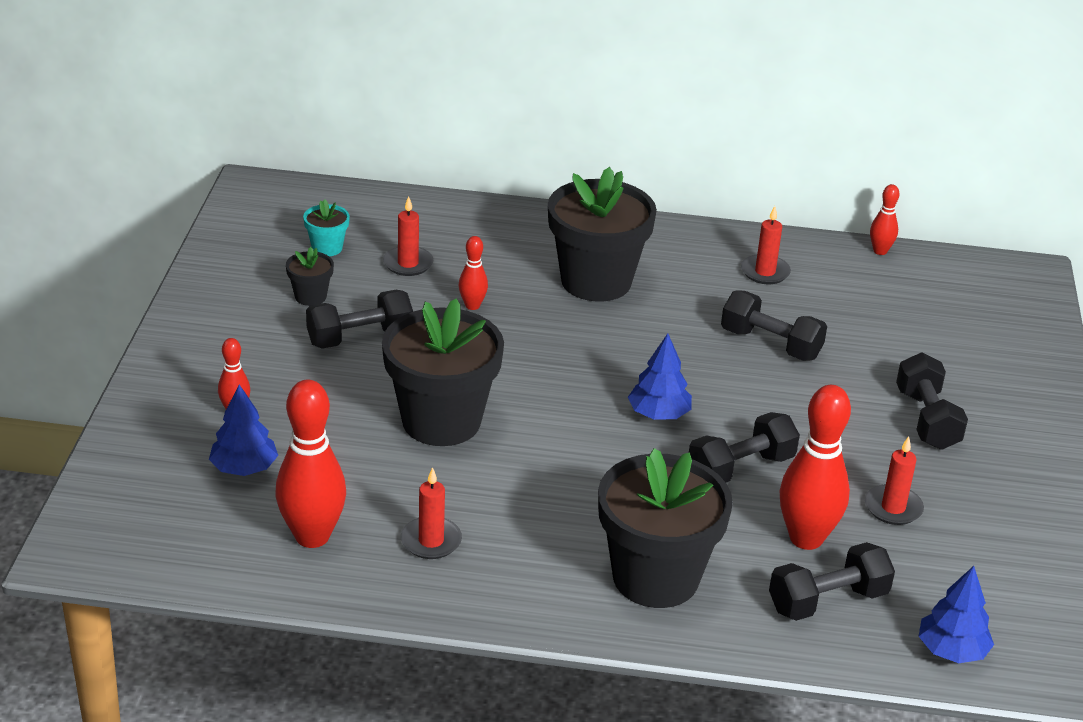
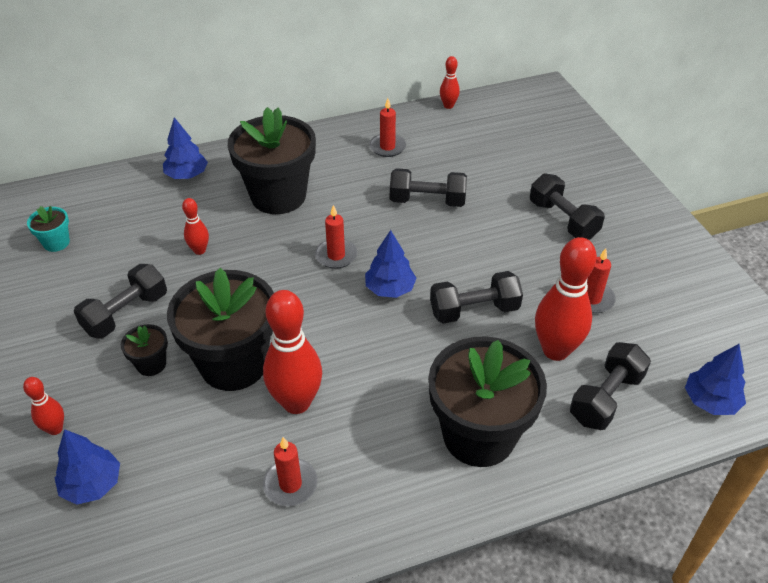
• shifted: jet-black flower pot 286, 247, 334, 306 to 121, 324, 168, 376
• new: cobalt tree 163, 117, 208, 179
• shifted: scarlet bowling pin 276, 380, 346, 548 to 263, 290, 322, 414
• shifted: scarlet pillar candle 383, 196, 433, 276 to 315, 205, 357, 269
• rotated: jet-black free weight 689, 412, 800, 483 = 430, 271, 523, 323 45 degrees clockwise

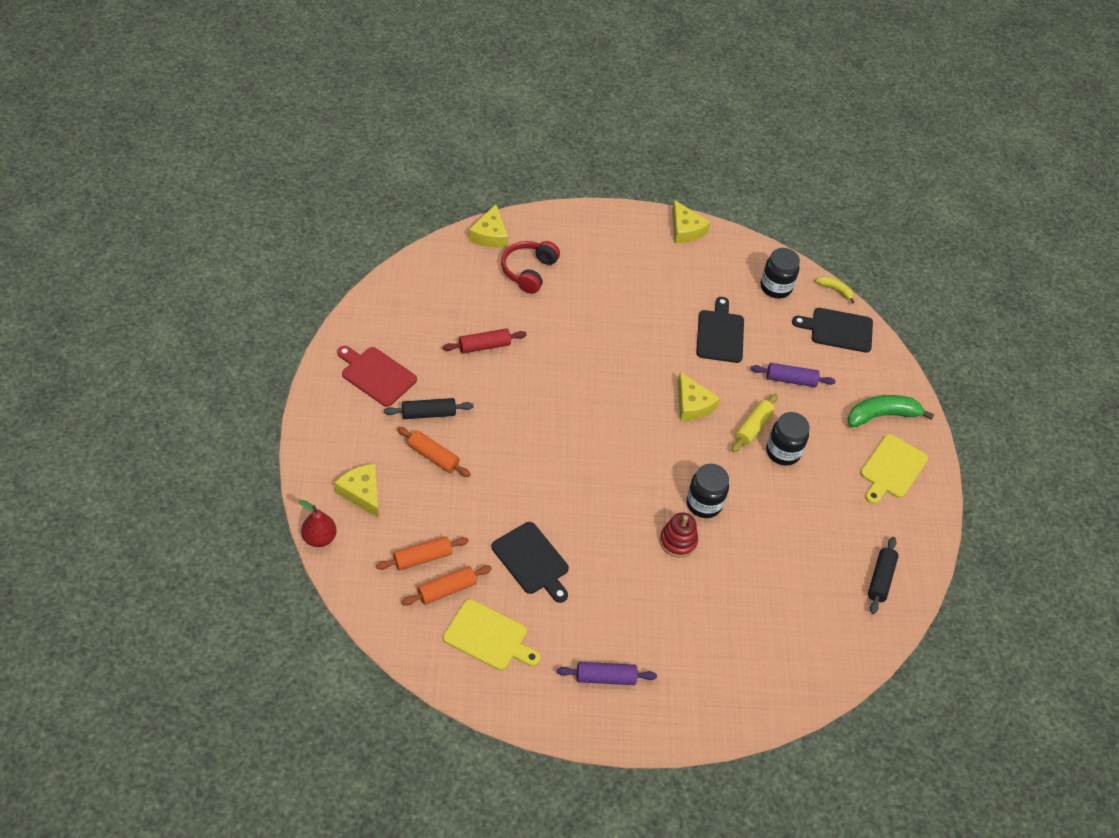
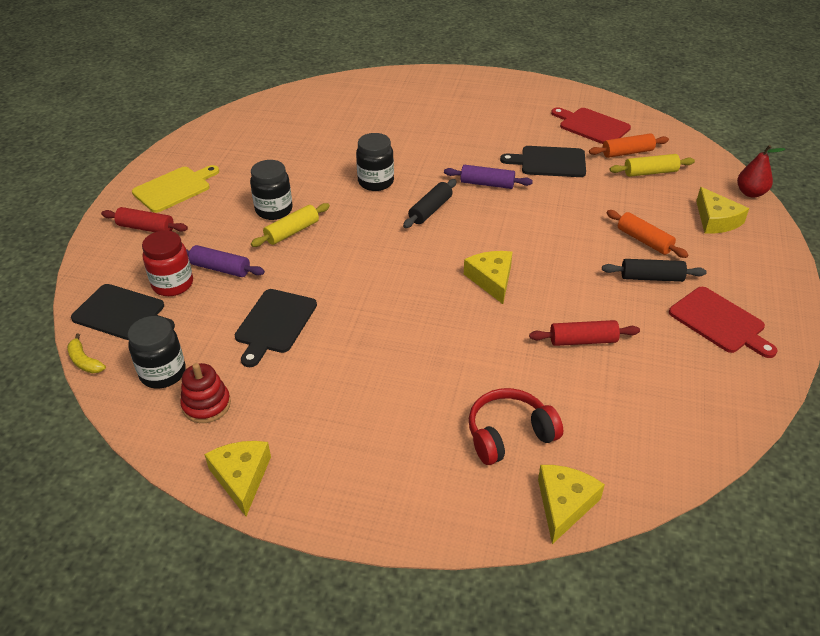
• swapped: emerald banana 847, 395, 934, 427 to scarlet pastry roller 101, 207, 188, 232
• new: scarlet jar 142, 231, 193, 296
• shifted: scarlet stacking toy 660, 512, 698, 558 to 180, 363, 231, 423
• shifted: jet-black pastry roller 868, 537, 898, 614 to 403, 179, 457, 228
• shifted: royal purple pastry roller 557, 662, 657, 685 to 444, 165, 533, 189
• shifted: golden cheese 678, 372, 720, 421 to 464, 251, 512, 304
• rotated: scarlet over-ear headphones 501, 241, 560, 294 = 468, 388, 563, 465 150 degrees counterclockwise
• rotated: jet-black chopping board 491, 522, 569, 603 = 500, 146, 586, 177 60 degrees counterclockwise
• repainted: golden chopping board 443, 599, 540, 671 to scarlet chopping board 551, 107, 631, 144
• repainted: orange pastry roller 376, 536, 469, 570 to golden pastry roller 609, 154, 695, 177

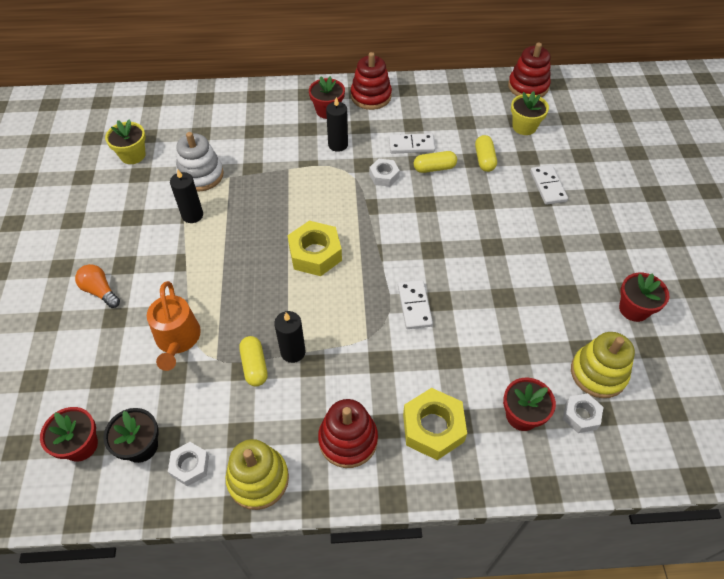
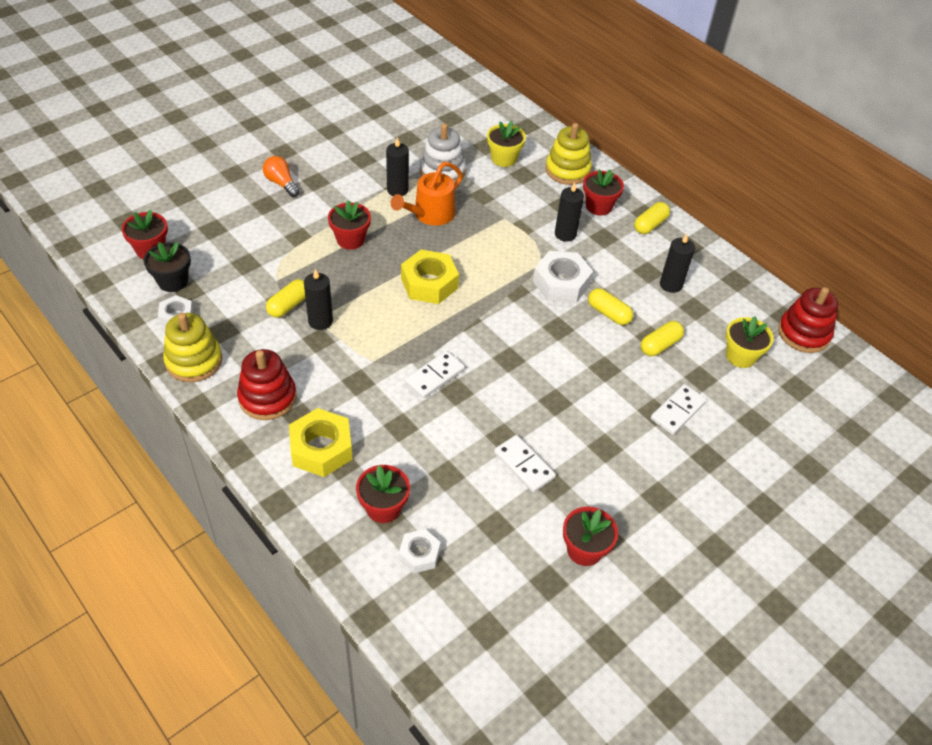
• rotated: orange light bulb 75, 264, 120, 308 = 263, 156, 299, 197 45 degrees counterclockwise
• new: scarlet flower pot 328, 200, 371, 250
• shifted: orange sprinkling can 147, 281, 201, 371 to 390, 162, 463, 226
• shifted: golden flower pot 105, 119, 146, 164 to 487, 121, 526, 167
• shifted: white domino piece 389, 133, 435, 153 to 494, 435, 556, 493
• scaled: white hexagon nut 369, 159, 400, 187 = 533, 251, 593, 303 x1.69
• shifted: golden stacking toy 571, 332, 635, 398 to 546, 123, 592, 185
• swapped: scarlet stacking toy 351, 52, 392, 110 to golden pill 634, 202, 670, 234
• new: jet-black pillar candle 660, 234, 695, 293

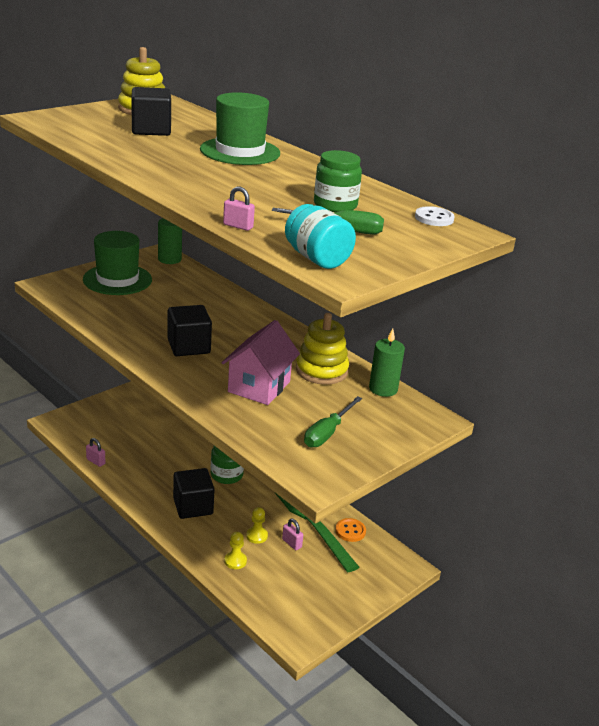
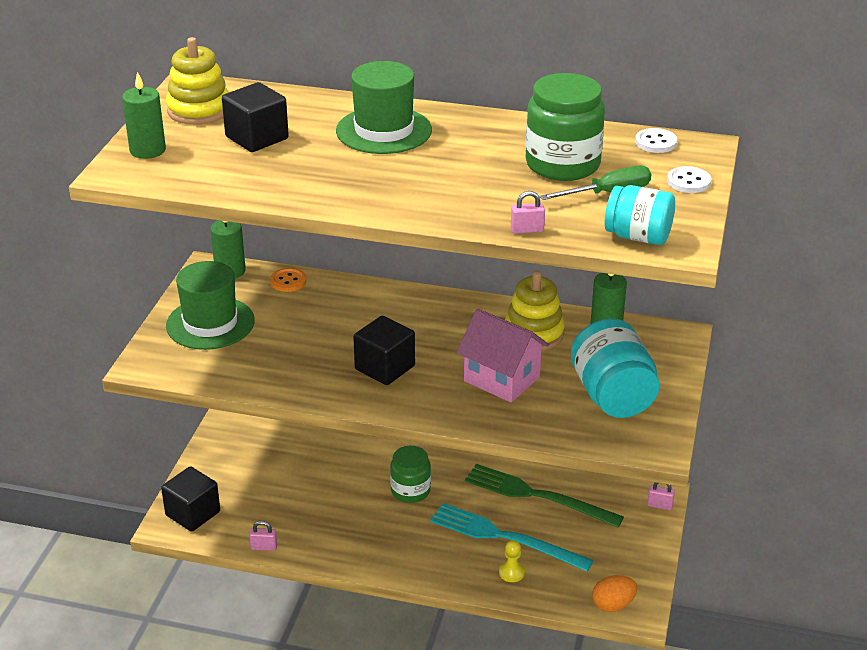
• new: emerald pillar candle 122, 72, 166, 159
• shifted: jet-black solid cube 173, 468, 215, 519 to 161, 466, 220, 532
• shifted: orange button 335, 518, 366, 542 to 270, 268, 306, 292
• swapped: golden chess pawn 246, 507, 268, 544 to aqua table fork 430, 503, 594, 572
• rotated: rose-pink toy house 222, 320, 300, 405 = 457, 309, 549, 403 45 degrees counterclockwise
• scaled: emerald jar 314, 150, 362, 212 = 526, 73, 605, 181 x1.54
• swapped: emerald hand screwdriver 304, 396, 362, 448 to aqua jar 571, 319, 660, 418
• new: orange toy egg 592, 575, 637, 612
• shifted: rose-pink padlock 282, 518, 303, 550 to 647, 482, 675, 510
• new: white button 667, 166, 711, 193

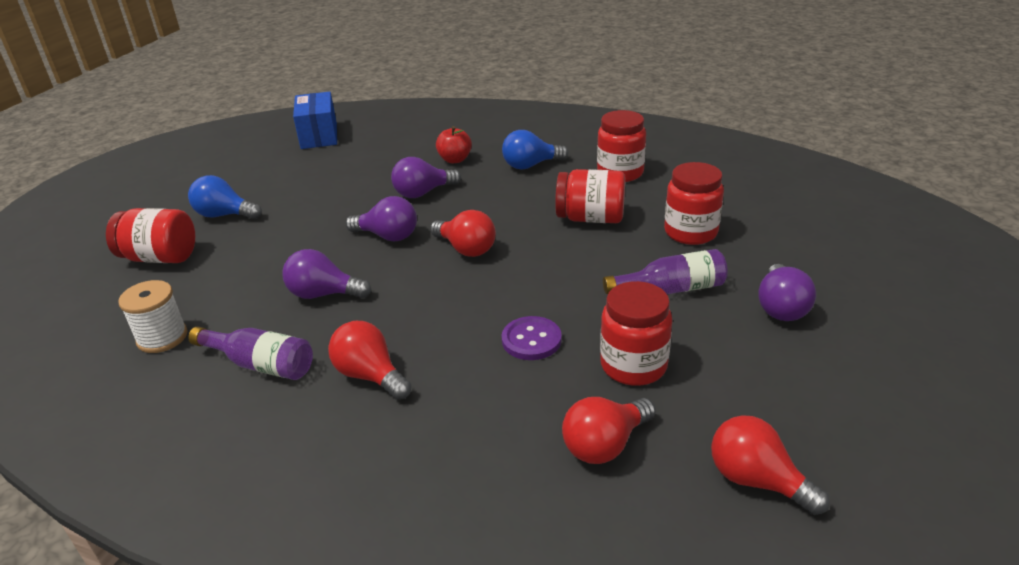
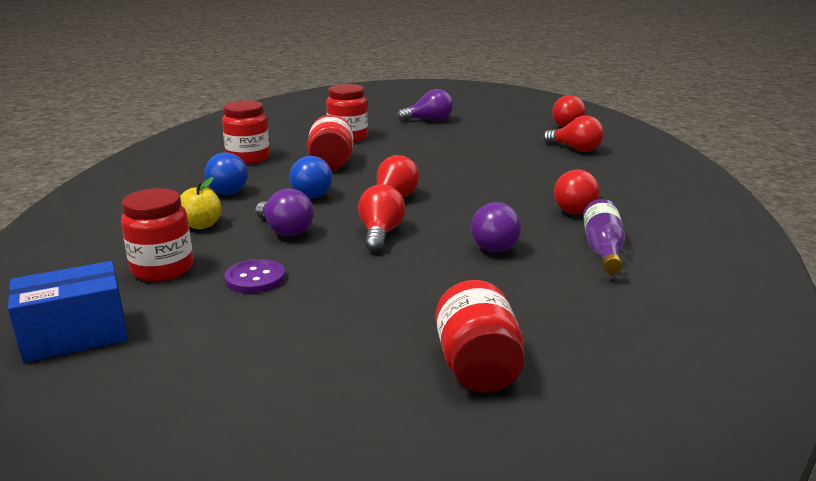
• shifted: scarlet jar 600, 281, 672, 386 to 121, 188, 193, 281
• repainted: scarlet apple 436, 126, 472, 163 to golden apple 180, 177, 221, 229
• shifted: royal purple button 502, 316, 562, 360 to 225, 259, 285, 293
• shifted: cobalt light bulb 188, 175, 262, 219 to 289, 156, 332, 199
• repainted: royal purple light bulb 346, 196, 417, 241 to scarlet light bulb 358, 184, 405, 252
• gone: white spool 118, 280, 188, 353
• gone: royal purple bottle 603, 249, 728, 294

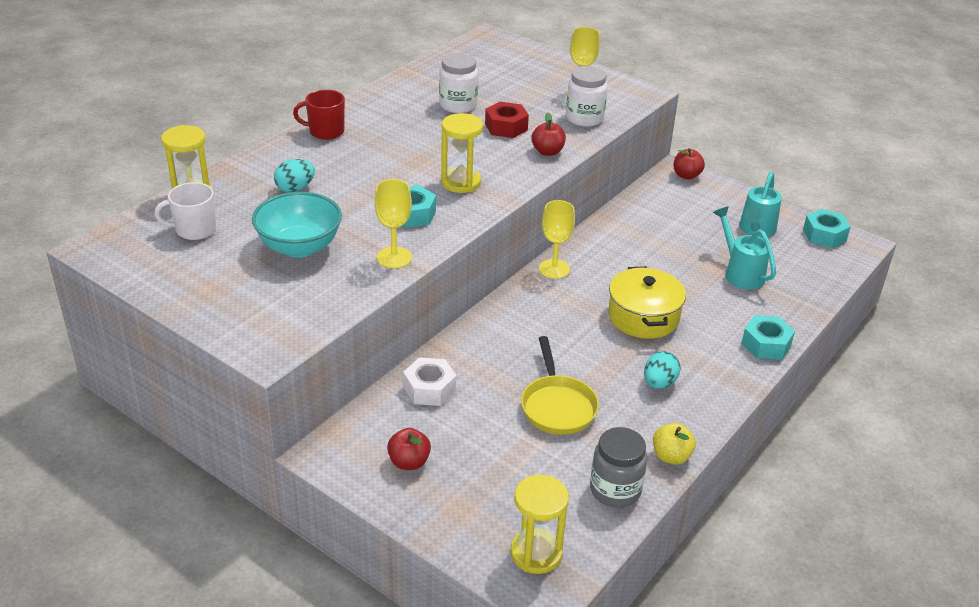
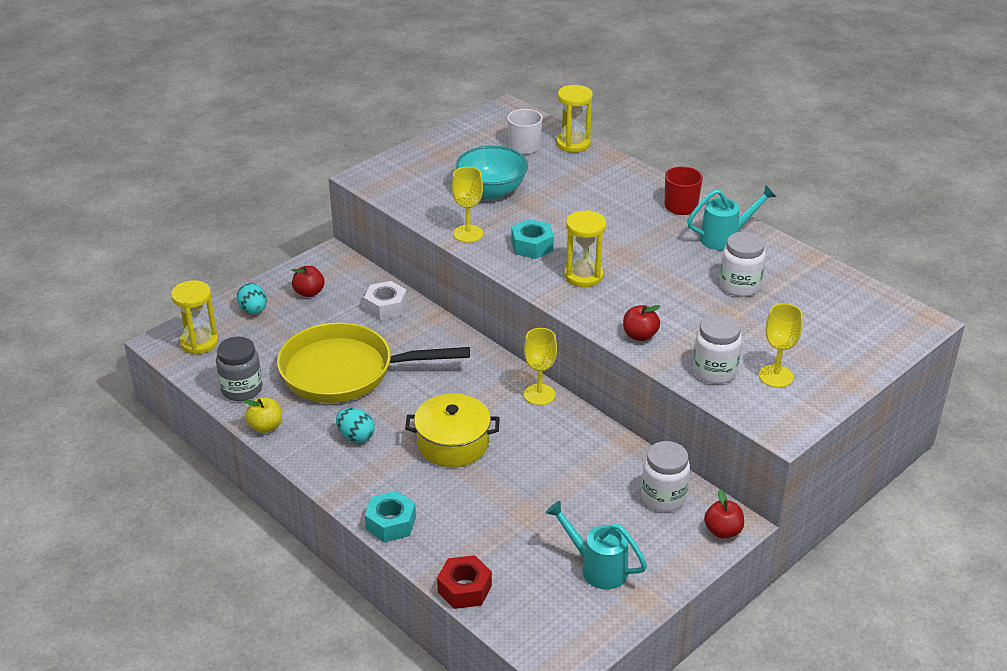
• shifted: aqua toy egg 274, 159, 315, 192 to 237, 283, 267, 314
• scaled: golden frying pan 521, 336, 599, 435 = 277, 322, 470, 403 x1.70
• shifted: scarlet hexagon nut 485, 102, 529, 138 to 437, 555, 492, 609
• new: white jar 641, 441, 690, 512
• shifted: aqua sprinkling can 713, 206, 776, 290 to 687, 186, 776, 250
• gone: aqua hexagon nut 803, 209, 851, 248

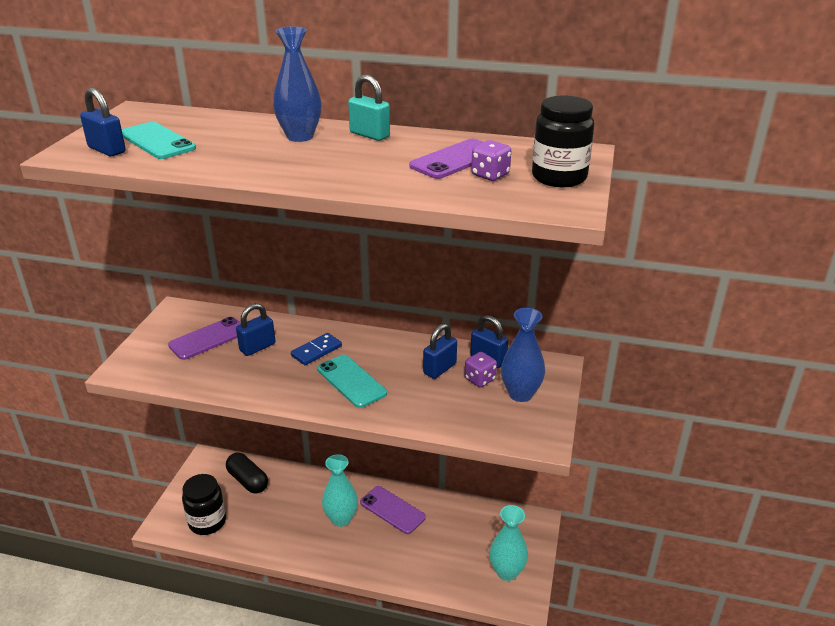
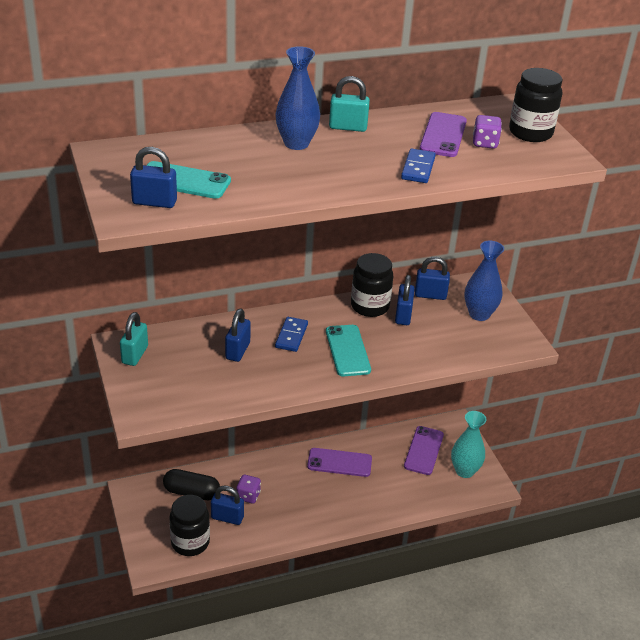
• new: aqua padlock 120, 312, 148, 366
• new: cobalt padlock 211, 486, 244, 525
• shifted: royal purple die 465, 352, 497, 387 to 236, 475, 261, 504
• rotated: aqua smartphone 317, 355, 387, 408 = 326, 325, 371, 376 60 degrees clockwise
• new: jet-black jar 351, 253, 393, 317
• new: cobalt domino piece 401, 148, 436, 183
• shifted: royal purple smartphone 168, 317, 241, 360 to 404, 426, 444, 475
• gone: aqua flower vase 322, 454, 358, 527

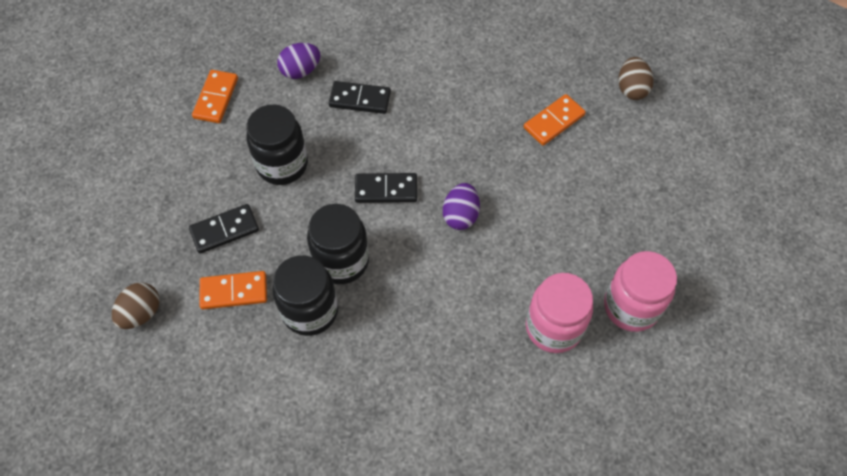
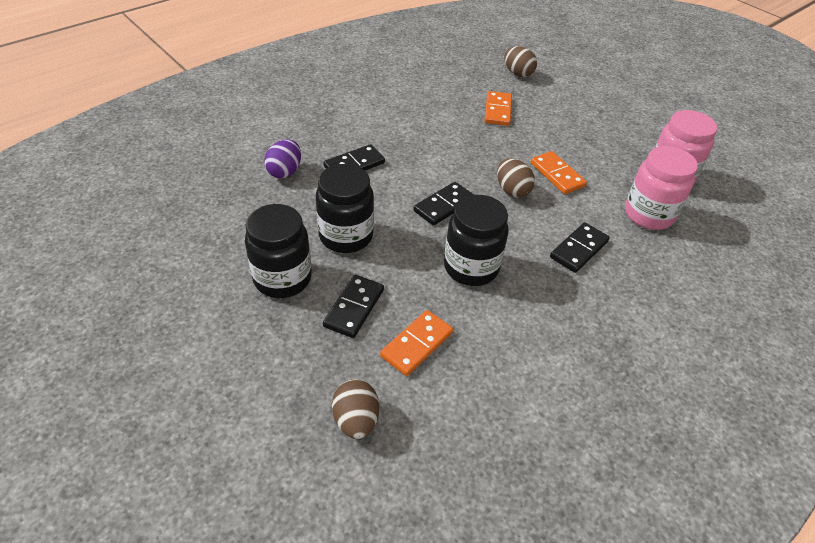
• shifted: jet-black jar 272, 255, 338, 336 to 245, 204, 312, 298
• repainted: royal purple toy egg 443, 183, 480, 230 to russet toy egg 497, 158, 535, 198
• shifted: orange domino piece 192, 70, 238, 123 to 531, 151, 587, 194
• new: jet-black domino piece 550, 222, 610, 273

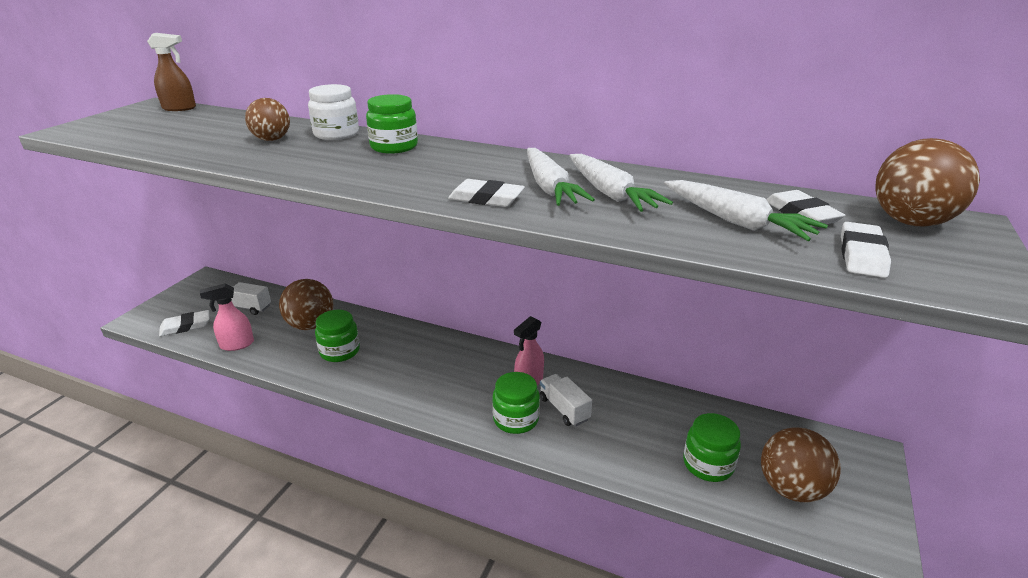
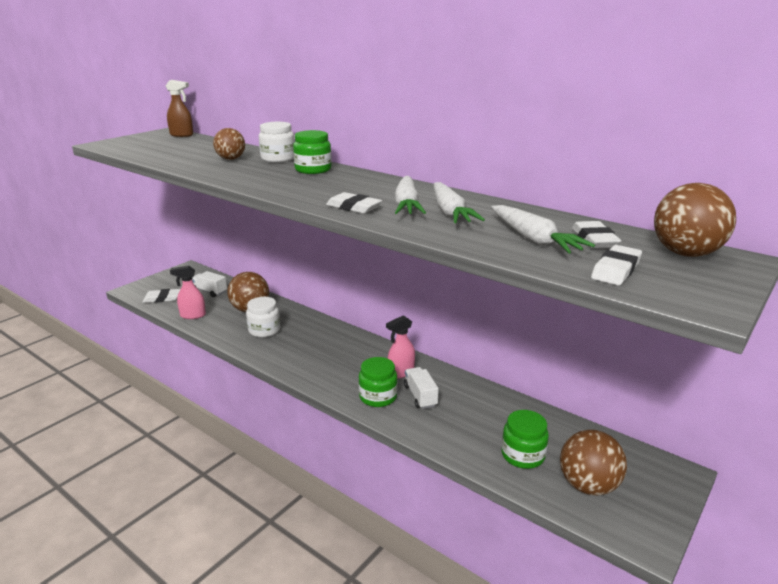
• repainted: emerald jar 315, 310, 360, 362 to white jar 246, 297, 280, 337

